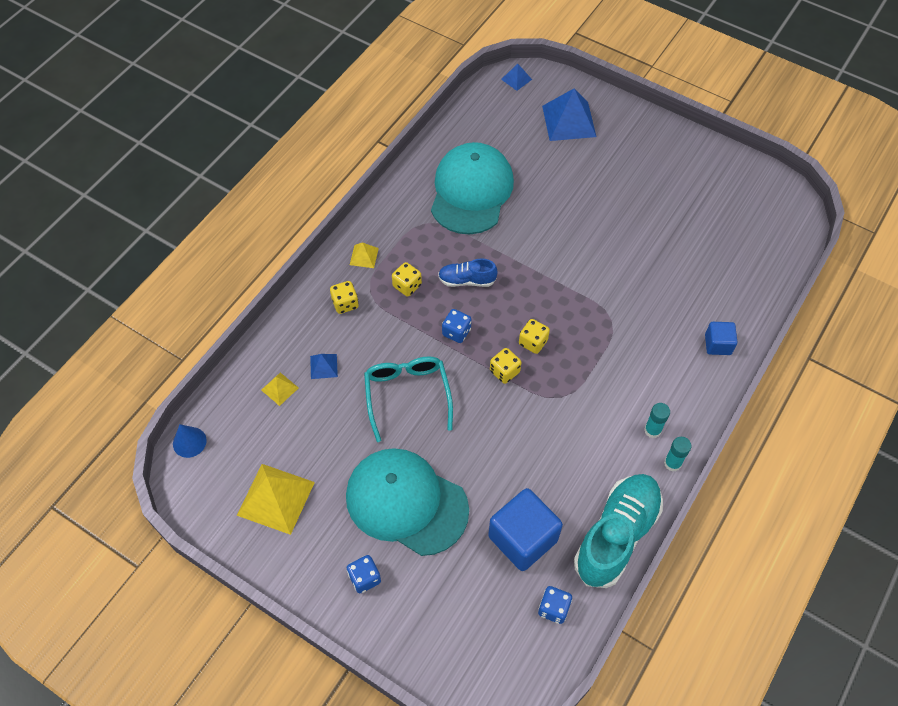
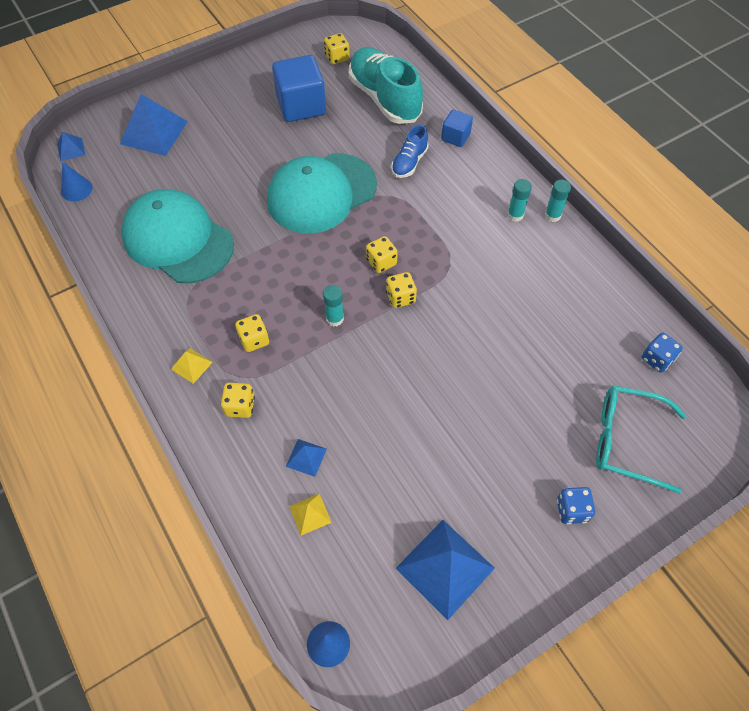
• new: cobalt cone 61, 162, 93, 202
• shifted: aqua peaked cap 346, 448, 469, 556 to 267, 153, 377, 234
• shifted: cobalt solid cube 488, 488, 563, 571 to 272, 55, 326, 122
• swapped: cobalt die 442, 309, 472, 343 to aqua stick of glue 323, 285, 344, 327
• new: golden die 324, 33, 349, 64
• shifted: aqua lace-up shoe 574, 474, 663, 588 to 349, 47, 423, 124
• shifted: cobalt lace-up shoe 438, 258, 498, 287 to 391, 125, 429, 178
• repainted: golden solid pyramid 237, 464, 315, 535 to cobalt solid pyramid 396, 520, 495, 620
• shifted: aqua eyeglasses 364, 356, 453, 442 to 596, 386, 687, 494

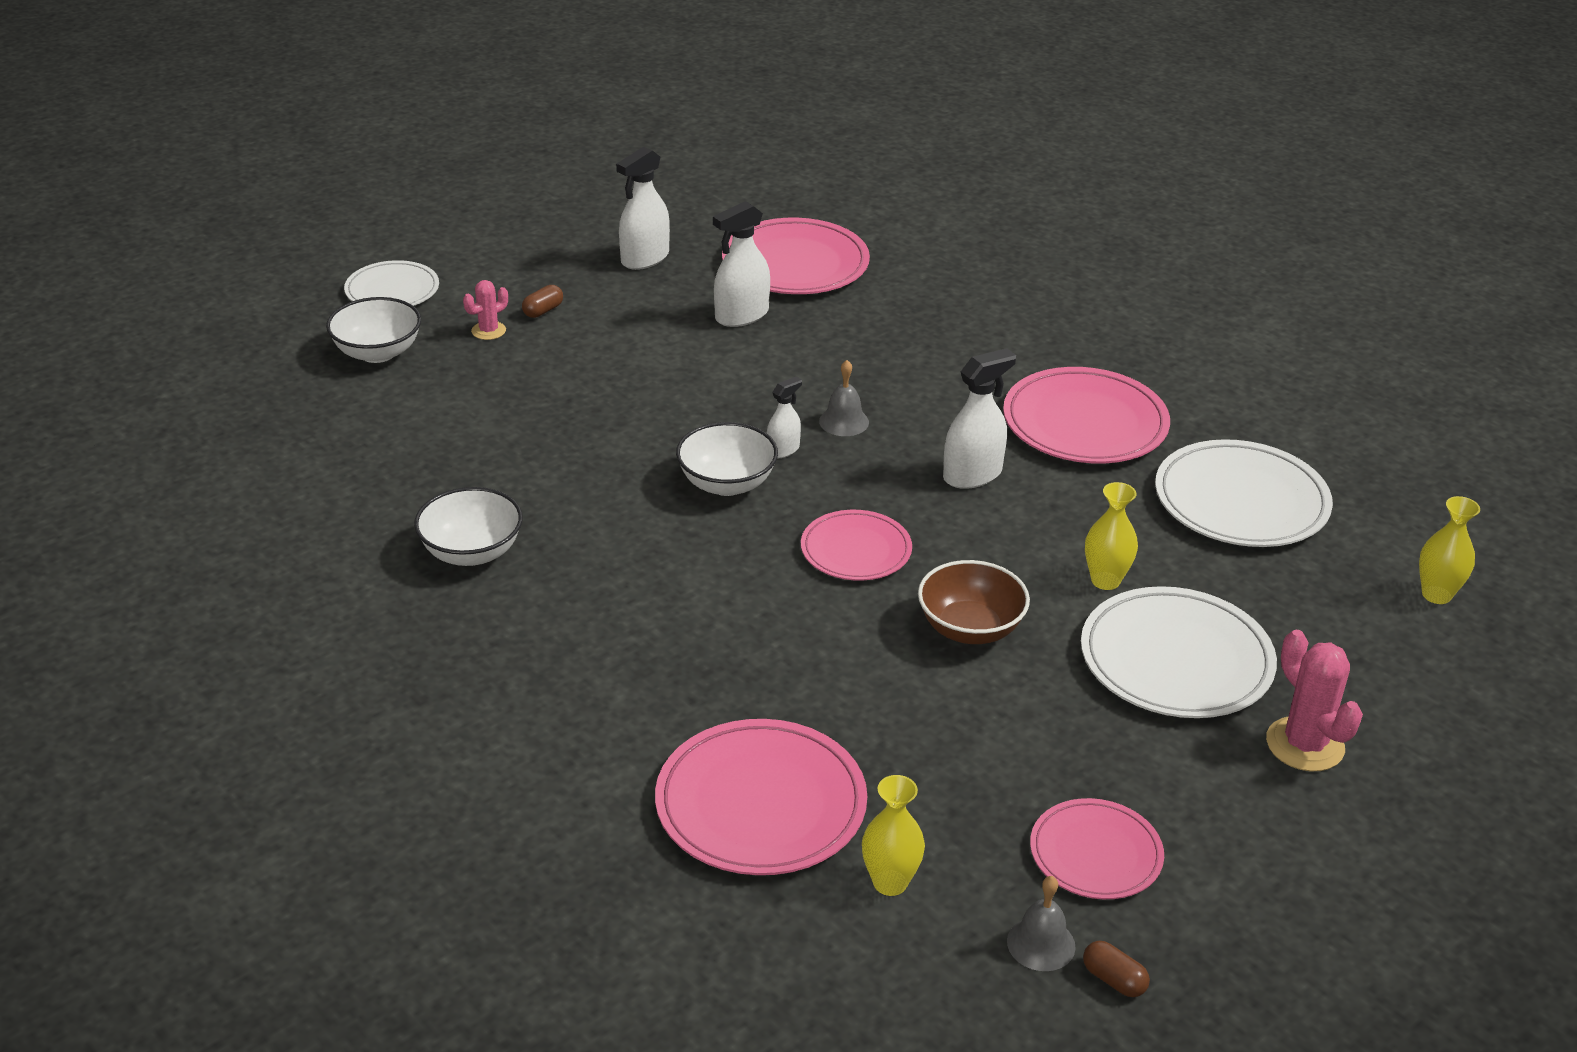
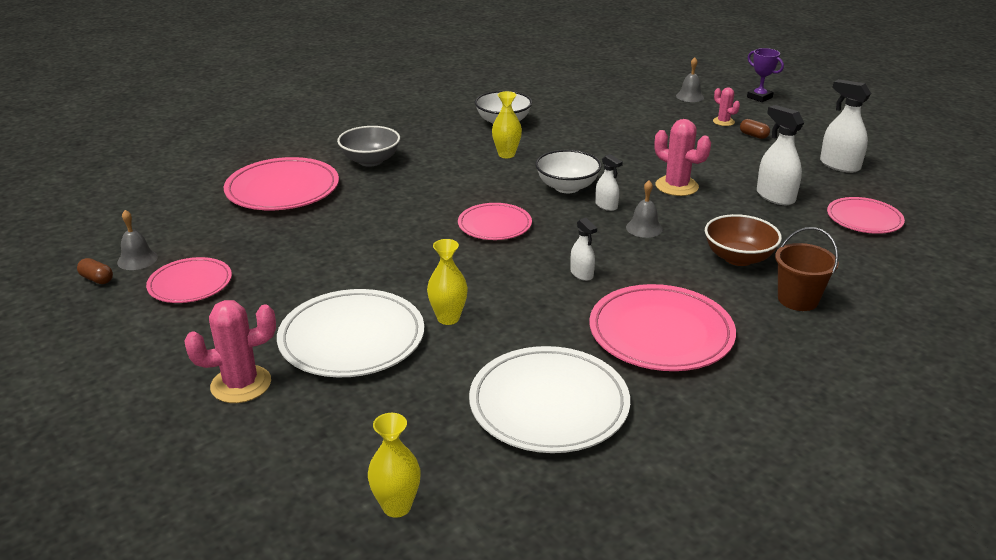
• rotated: russet pill 1083, 941, 1150, 997 = 77, 258, 113, 284 75 degrees clockwise
• new: grey serving bowl 337, 126, 400, 167
• shifted: golden flower vase 862, 775, 925, 896 to 492, 91, 522, 158
• scaled: white spray bottle 943, 348, 1016, 489 = 570, 218, 597, 281 x0.58
• new: rose-pink saguaro cactus 654, 119, 711, 196
• swapped: white serving bowl 326, 297, 421, 363 to grey hand bell 676, 57, 704, 102
• shifted: russet serving bowl 918, 560, 1030, 644 to 705, 214, 782, 266
• swapped: white dinner plate 344, 260, 439, 306 to royal purple award cup 747, 48, 784, 102
• new: russet pail 775, 227, 839, 311
• scaled: rose-pink dinner plate 722, 218, 870, 294 = 827, 197, 905, 234 x0.61

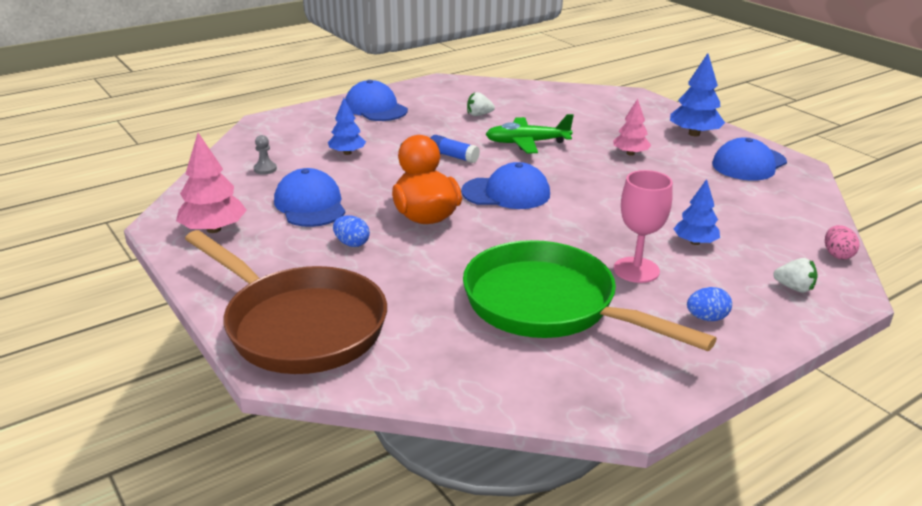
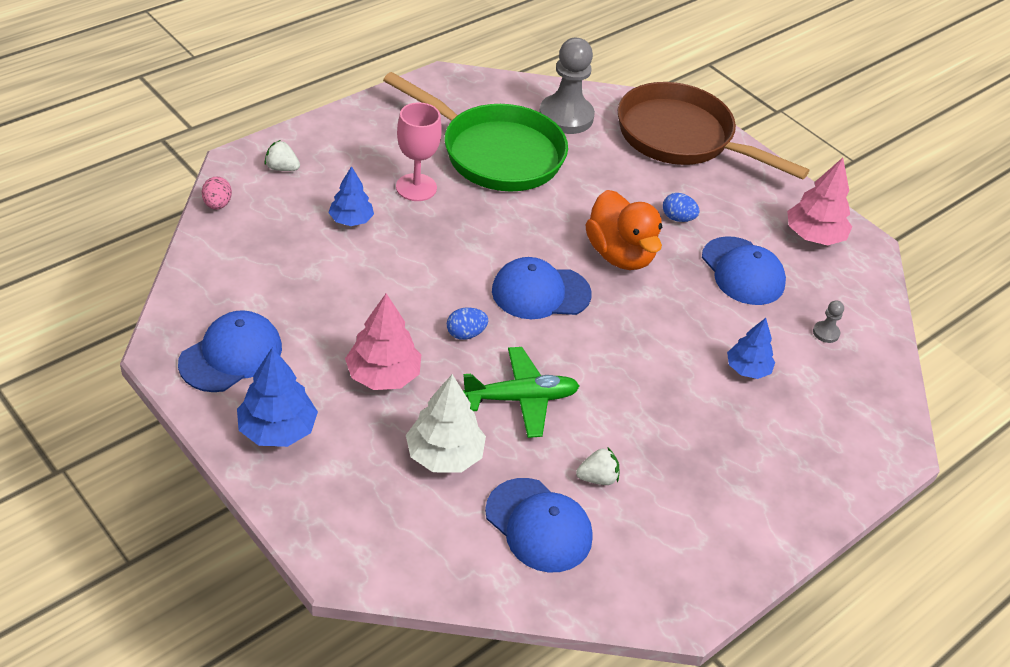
• scaled: rose-pink tree 613, 99, 651, 156 = 345, 293, 421, 390 x1.50
• new: white tree 406, 374, 486, 473
• shifted: cobalt toy egg 687, 287, 732, 321 to 447, 307, 488, 340
• shifted: cobalt peaked cap 345, 80, 408, 121 to 485, 478, 593, 573
• new: grey chess pawn 539, 38, 595, 134
• gone: cobalt stick of glue 431, 135, 480, 163

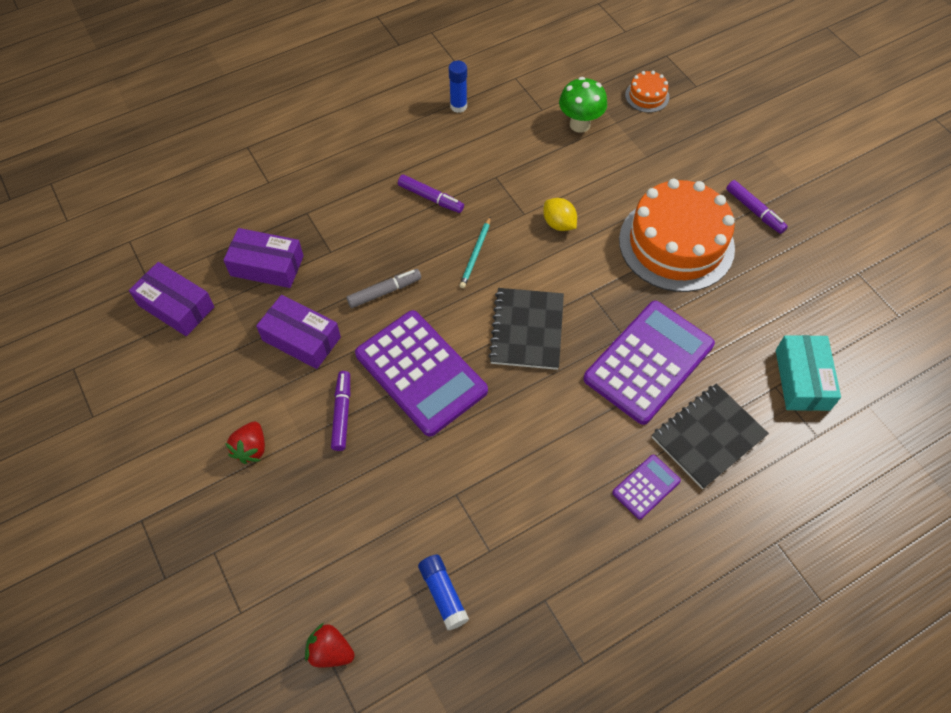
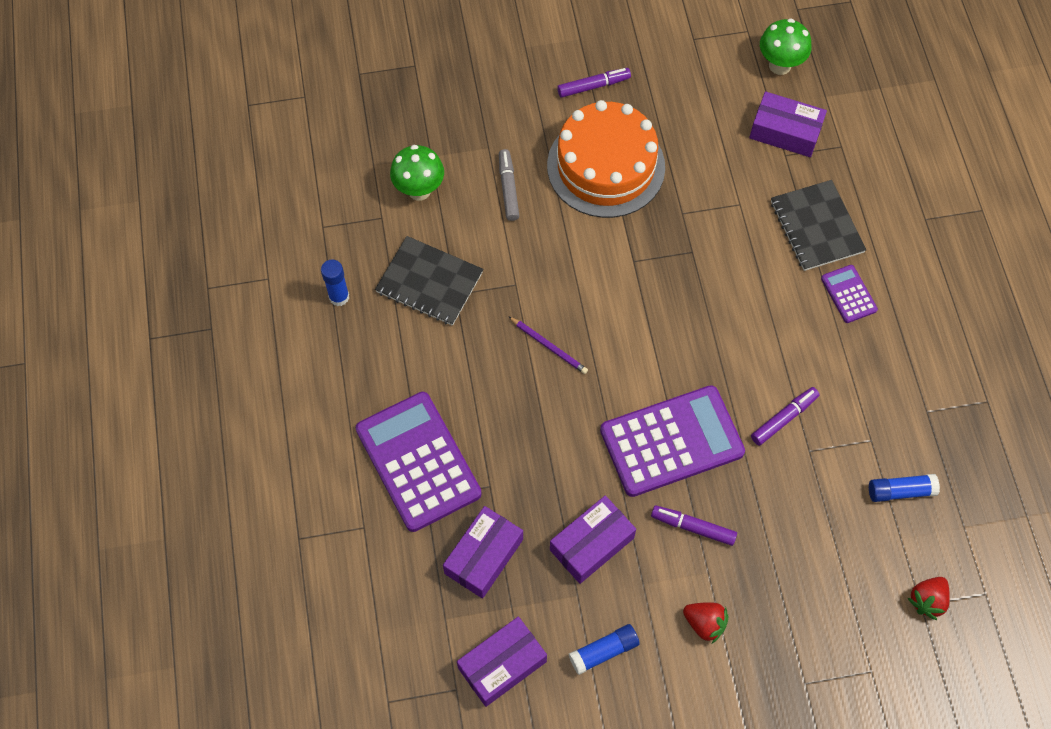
• shifted: royal purple pocket calculator 583, 301, 715, 425 to 356, 392, 481, 532
• shifted: jet-black exercise book 488, 288, 564, 370 to 375, 236, 483, 326
• shifted: grey marker 347, 269, 421, 308 to 499, 149, 519, 221
• repainted: aqua pencil 459, 216, 491, 288 to royal purple pencil 508, 316, 588, 374
• new: cobalt stick of glue 569, 624, 640, 675
• repainted: aqua parcel 776, 335, 841, 411 to royal purple parcel 749, 91, 827, 157
• shifted: royal purple marker 398, 174, 464, 213 to 751, 387, 820, 446
• new: emerald fungus 760, 18, 811, 75
• gone: golden lemon 543, 198, 577, 231
• gone: orange gateau 625, 71, 670, 113

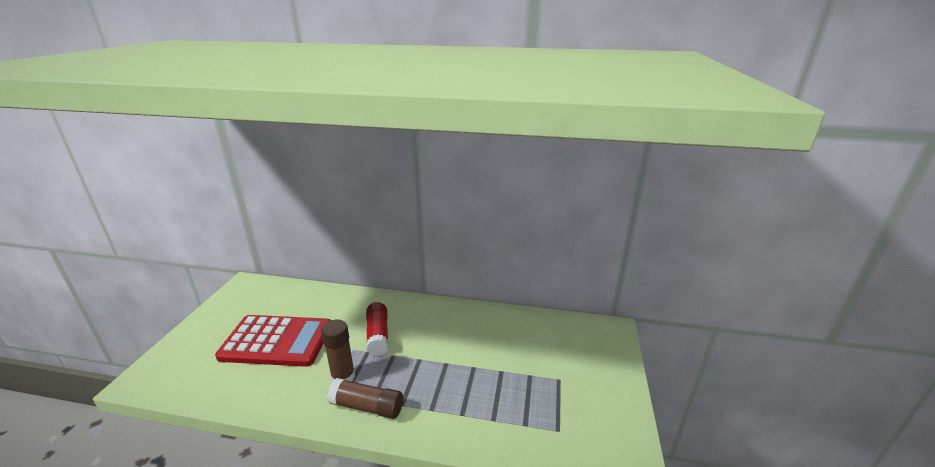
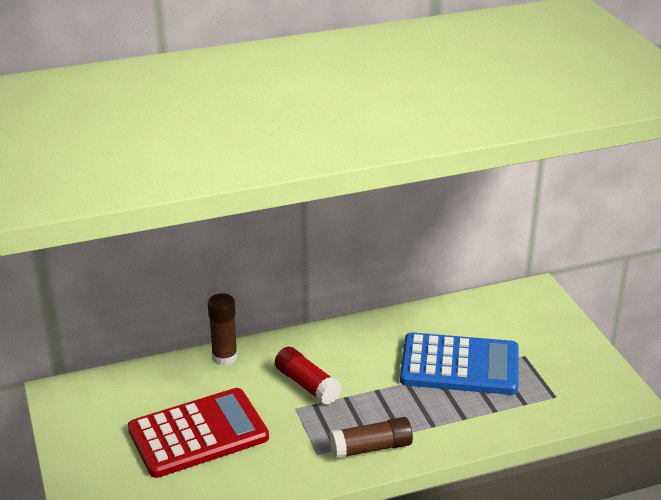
• shifted: russet stick of glue 321, 320, 355, 381 to 208, 293, 238, 366
• new: cobalt pocket calculator 400, 332, 518, 395

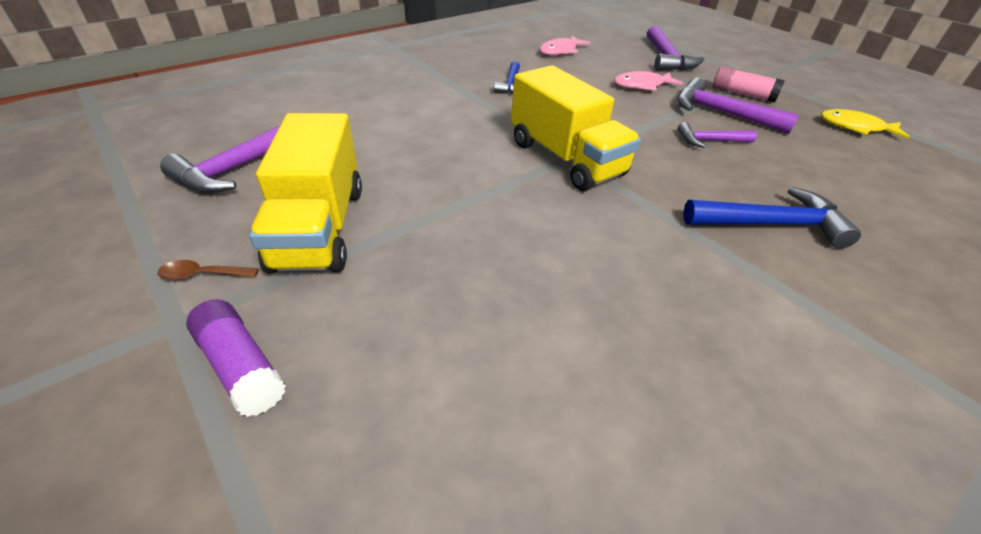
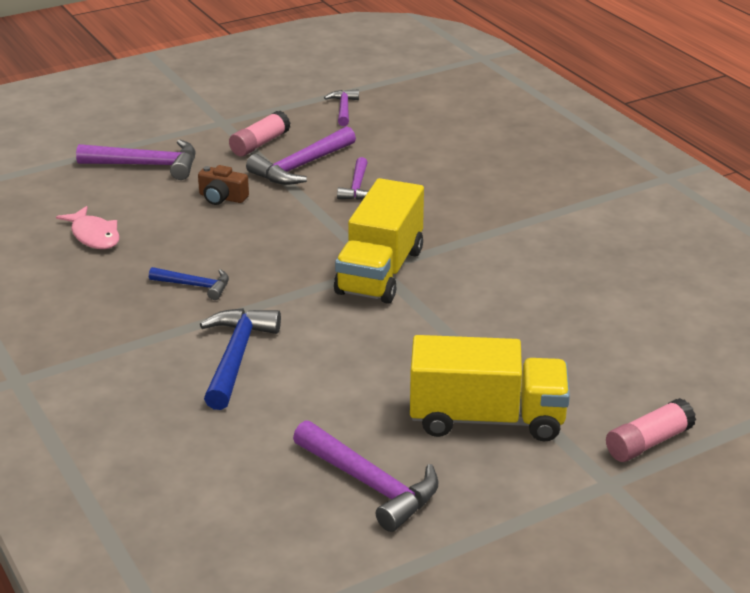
• swapped: rose-pink fish figure 614, 71, 683, 91 to russet compact camera 198, 165, 249, 205
• shifted: cobalt carpenter's hammer 683, 187, 861, 249 to 200, 308, 281, 410
• swapped: golden fish figure 821, 109, 910, 139 to royal purple carpenter's hammer 324, 89, 359, 126
• rotated: golden truck 511, 65, 641, 191 = 334, 178, 424, 304 135 degrees clockwise
• repainted: royal purple stick of glue 186, 299, 286, 417 to rose-pink stick of glue 606, 398, 696, 462
• gone: russet teaspoon 157, 260, 259, 280

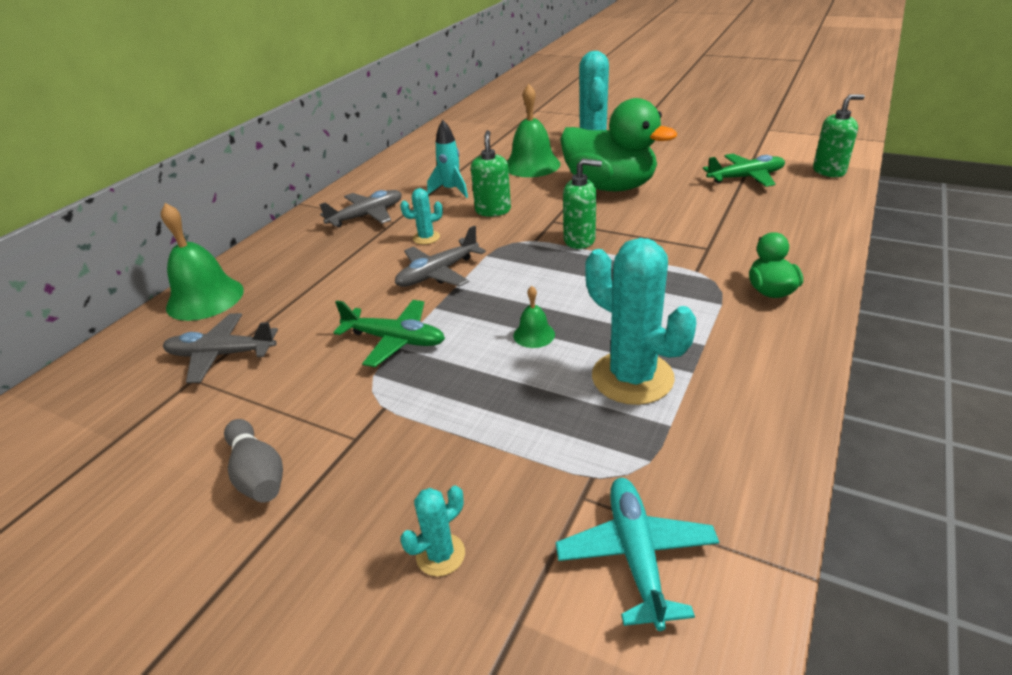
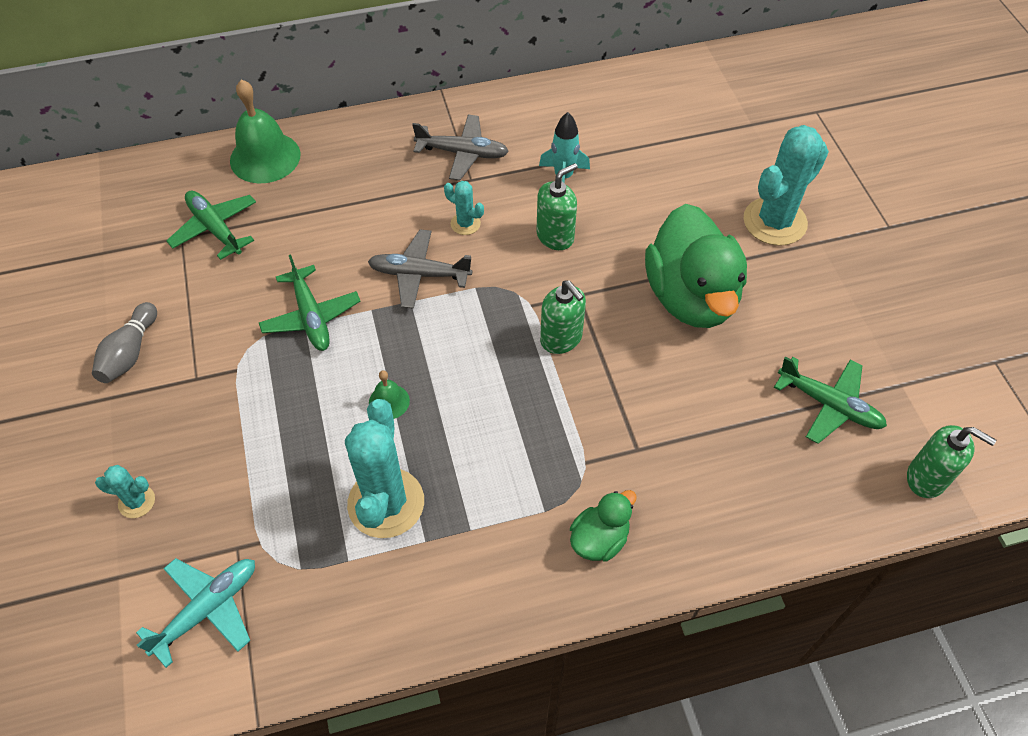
• repainted: grey toy plane 163, 313, 278, 383 to emerald toy plane 166, 191, 256, 260
• gone: emerald hand bell 507, 84, 561, 177

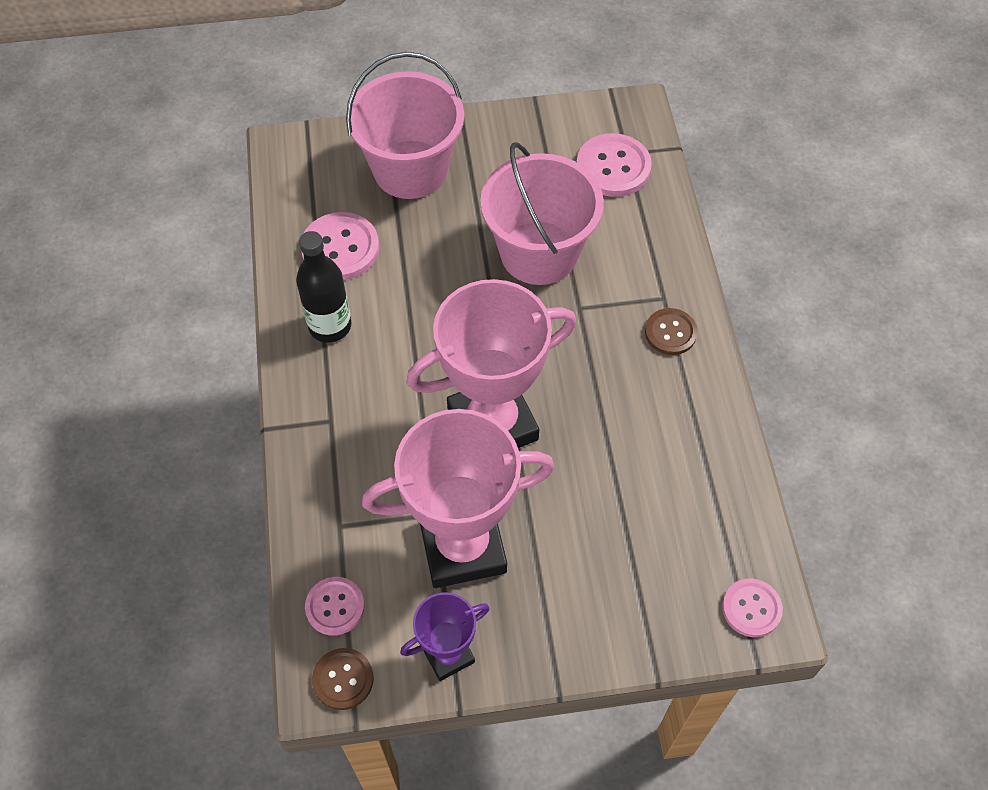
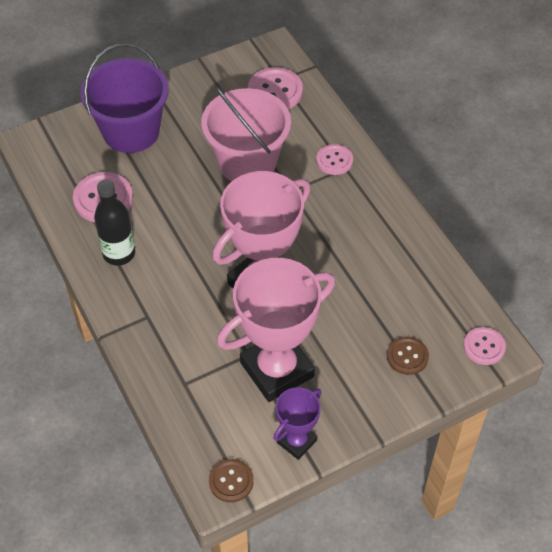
• repainted: rose-pink pail 346, 52, 464, 199 to royal purple pail 80, 43, 169, 153
• shifted: rose-pink button 305, 577, 365, 635 to 316, 144, 353, 175
• shifted: russet button 645, 308, 698, 355 to 387, 336, 429, 375

